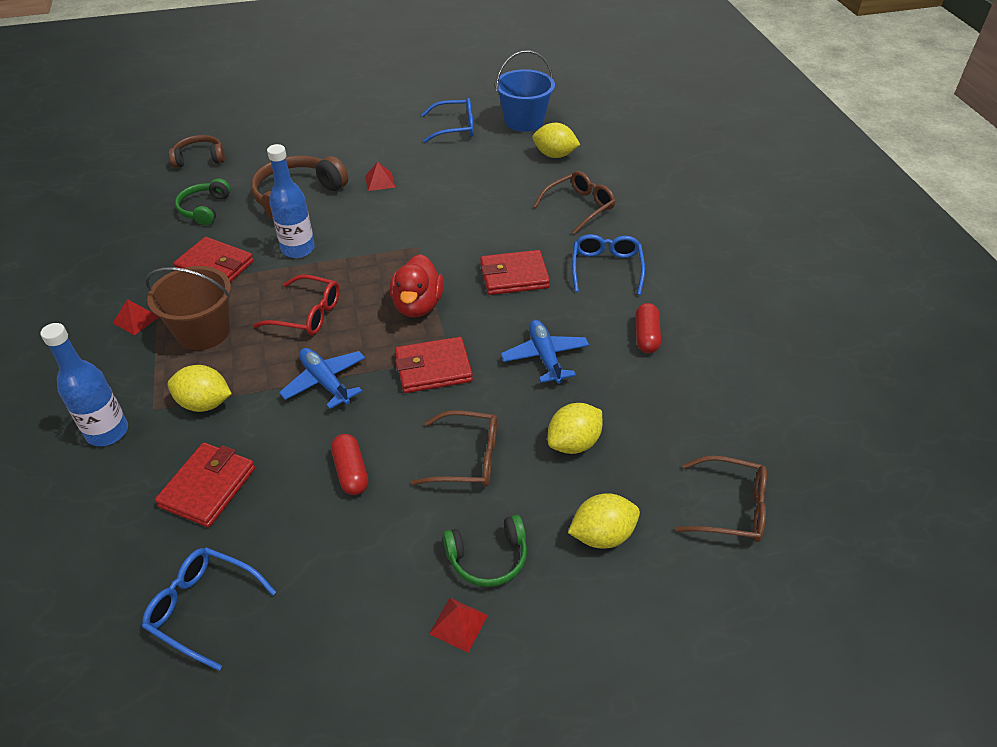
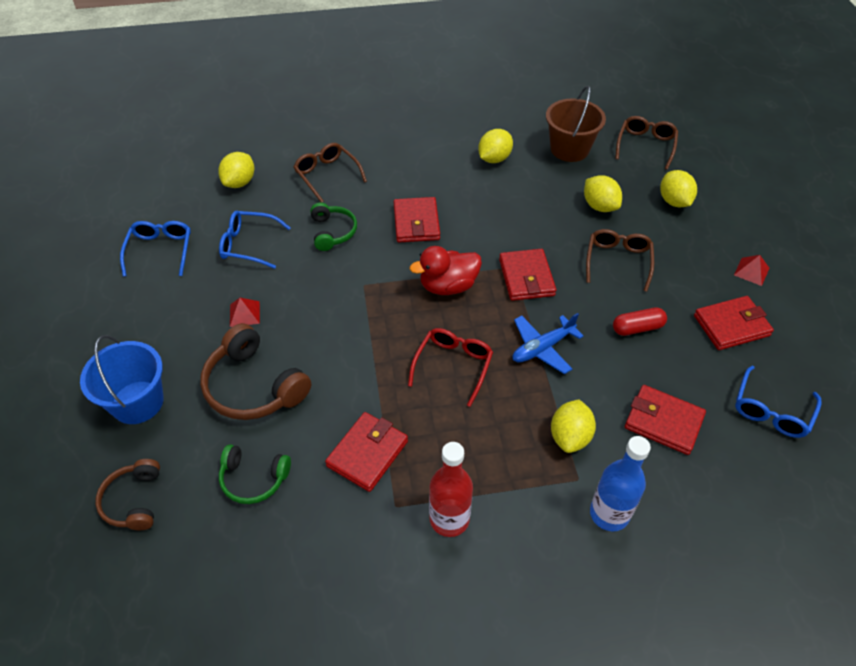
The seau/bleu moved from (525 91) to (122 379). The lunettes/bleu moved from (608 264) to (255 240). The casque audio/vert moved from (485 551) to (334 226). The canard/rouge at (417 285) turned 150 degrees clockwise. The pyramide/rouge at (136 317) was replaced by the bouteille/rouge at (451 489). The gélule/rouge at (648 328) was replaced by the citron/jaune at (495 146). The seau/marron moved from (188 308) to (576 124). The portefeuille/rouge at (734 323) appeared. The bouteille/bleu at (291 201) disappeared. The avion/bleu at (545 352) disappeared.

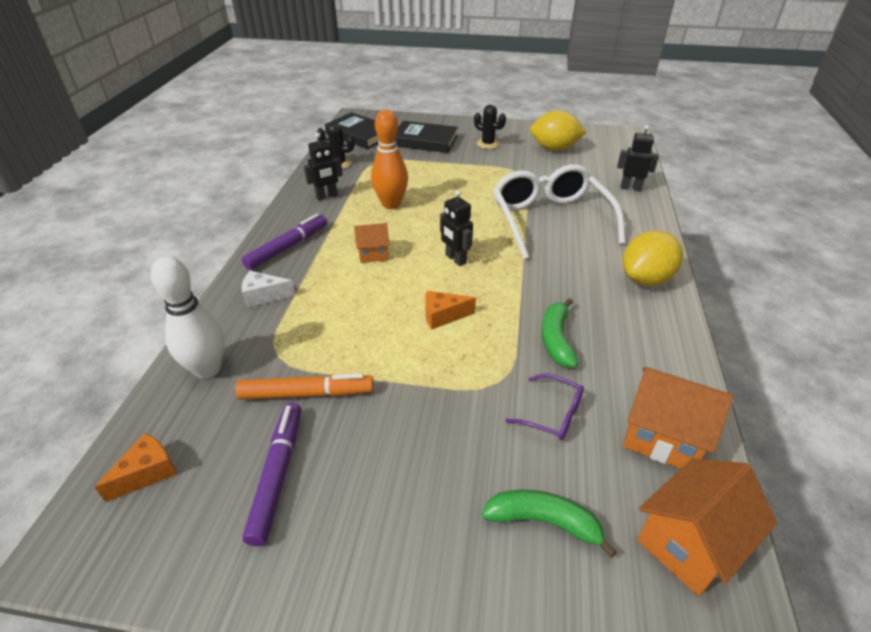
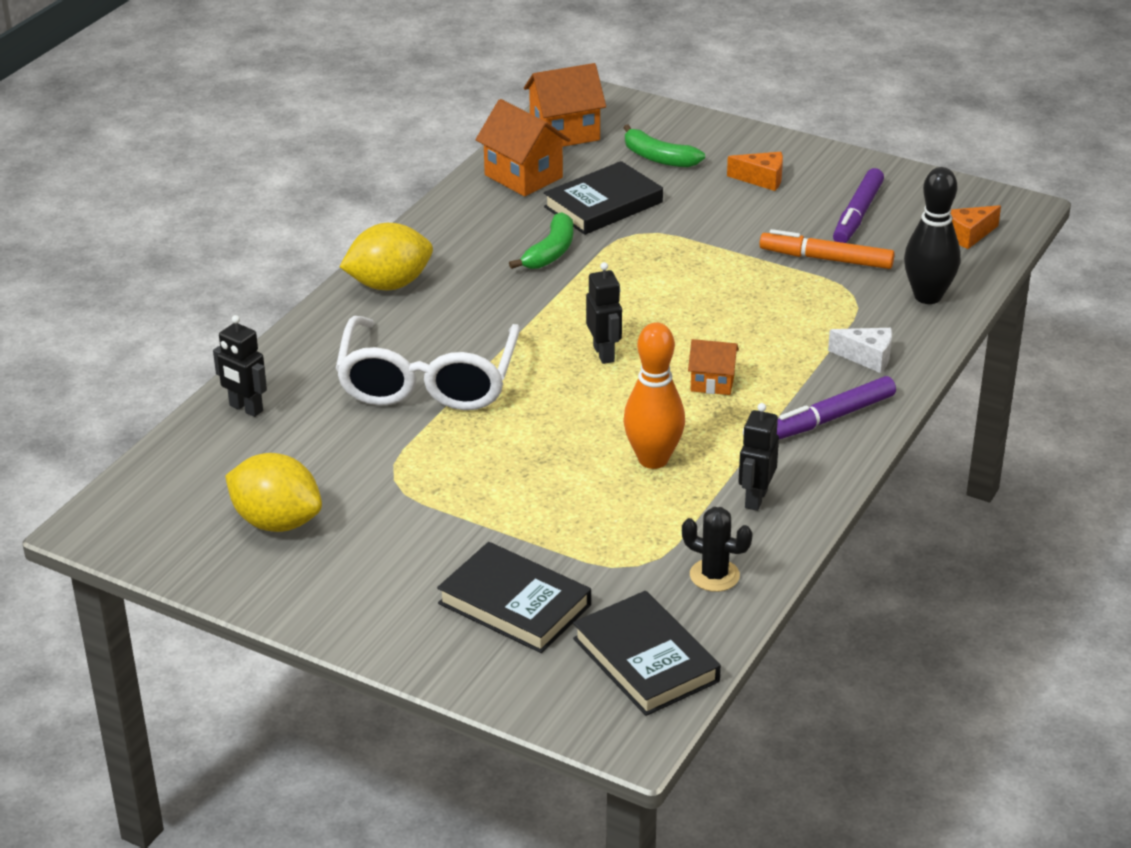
The lunettes/violet at (544 407) was replaced by the livre/noir at (603 198). The fromage/orange moved from (450 310) to (755 171). The robot/noir at (323 166) turned 60 degrees counterclockwise. The quille/blanc at (188 317) became the quille/noir at (932 235). The cactus/noir at (490 127) disappeared.

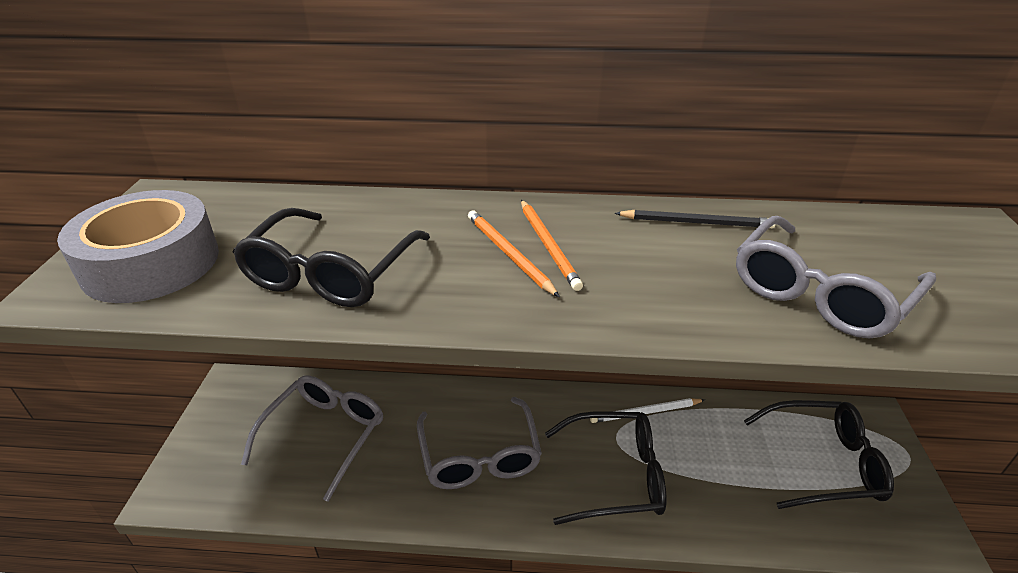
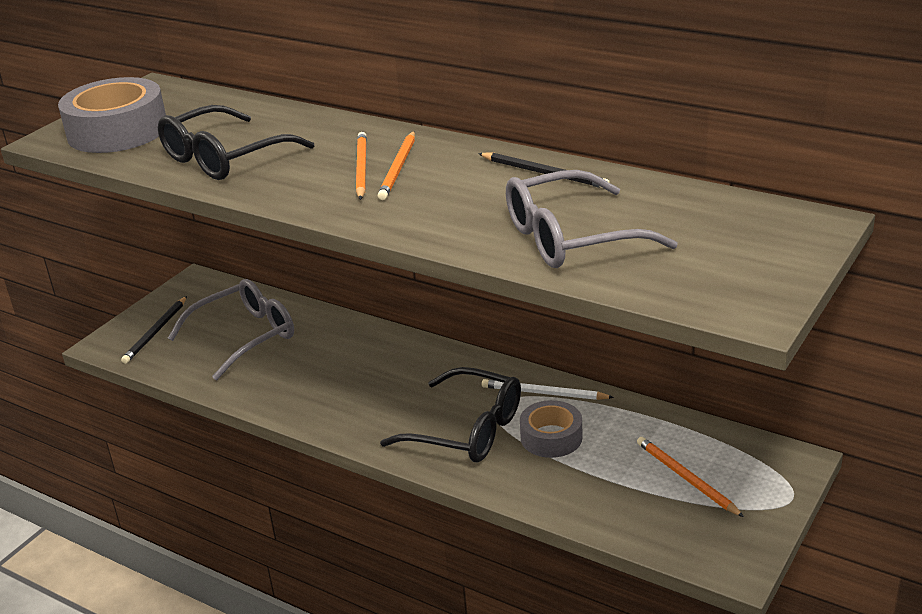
The crayon/noir at (154 330) appeared. The ruban adhésif/gris at (551 429) appeared. The lunettes/noir at (819 454) was replaced by the crayon/orange at (690 477). The lunettes/gris at (479 443) disappeared.

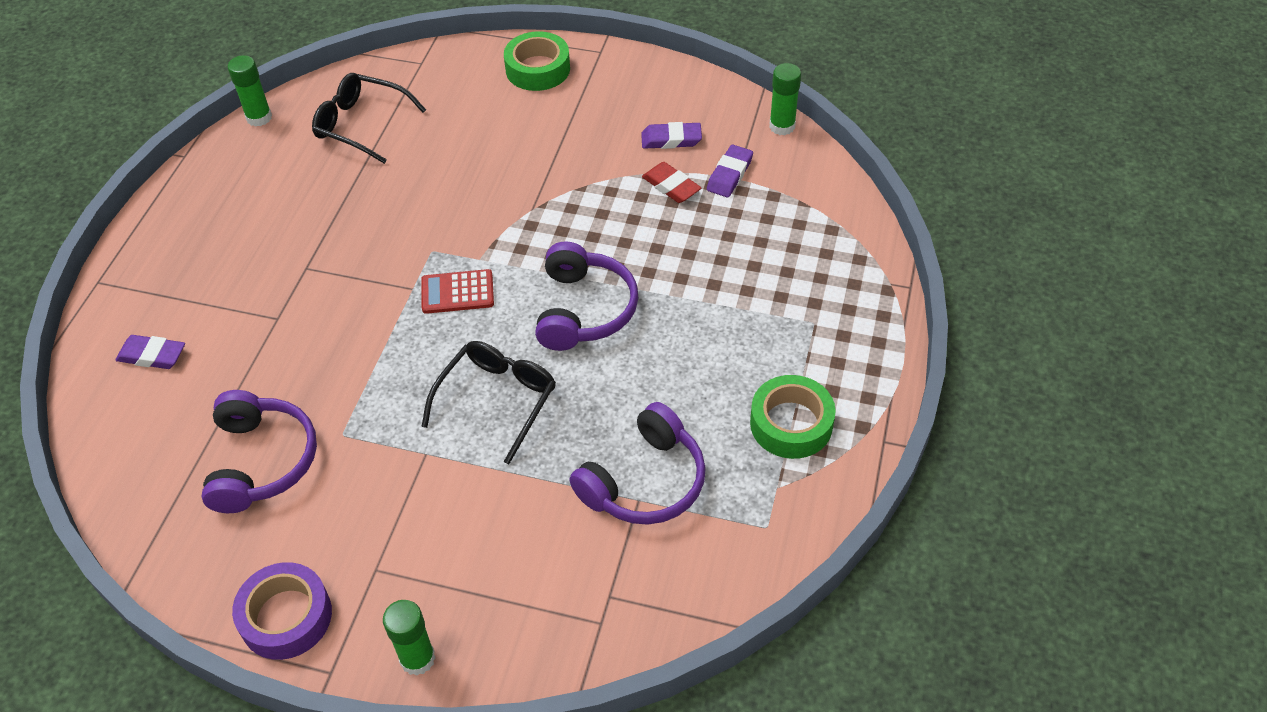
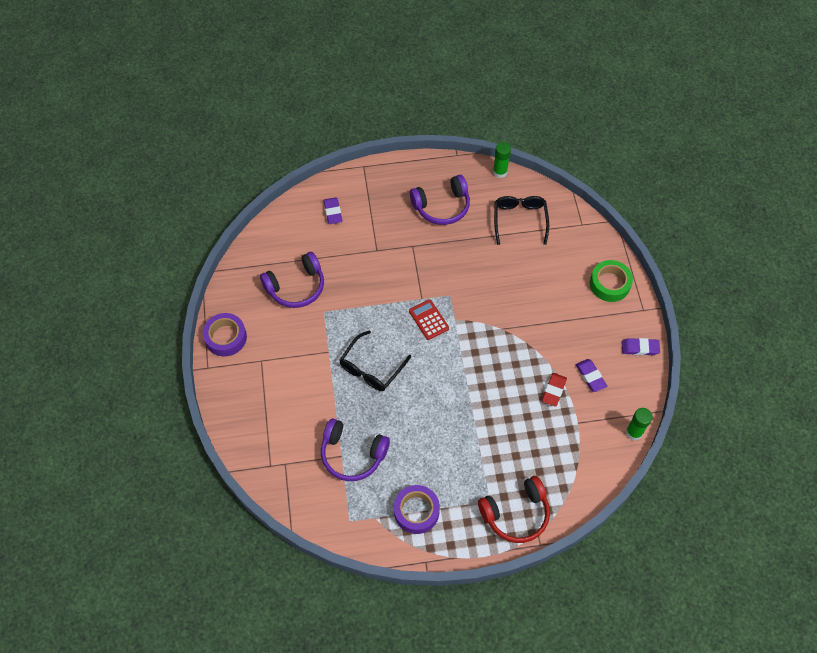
The lunettes/noir at (488 402) turned 120 degrees clockwise. The ruban adhésif/vert at (793 417) became the ruban adhésif/violet at (417 509). The casque audio/violet moved from (586 296) to (440 200). The casque audio/rouge at (514 509) appeared. The gomme/violet moved from (730 171) to (641 346). The bâton de colle/vert at (409 638) disappeared.

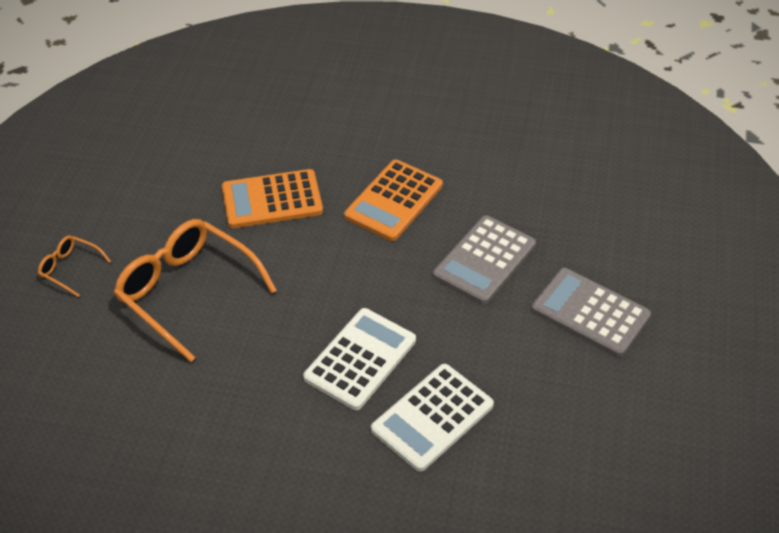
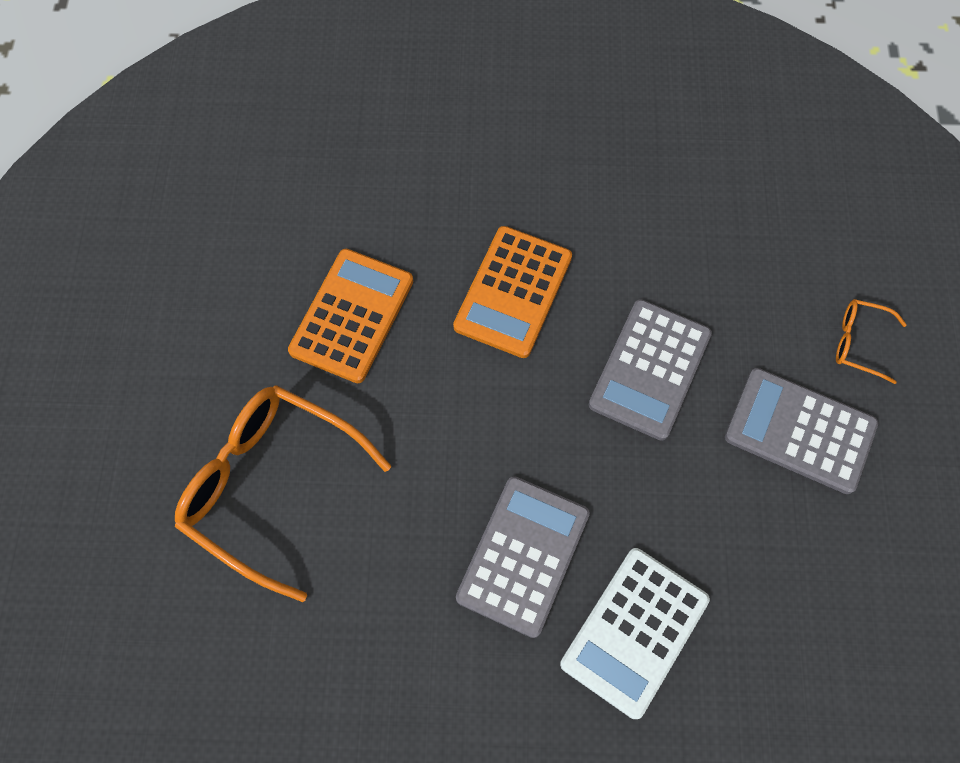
The calculatrice/orange at (272 198) turned 135 degrees clockwise. The calculatrice/blanc at (359 359) became the calculatrice/gris at (523 557). The lunettes/orange moved from (74 266) to (871 341).

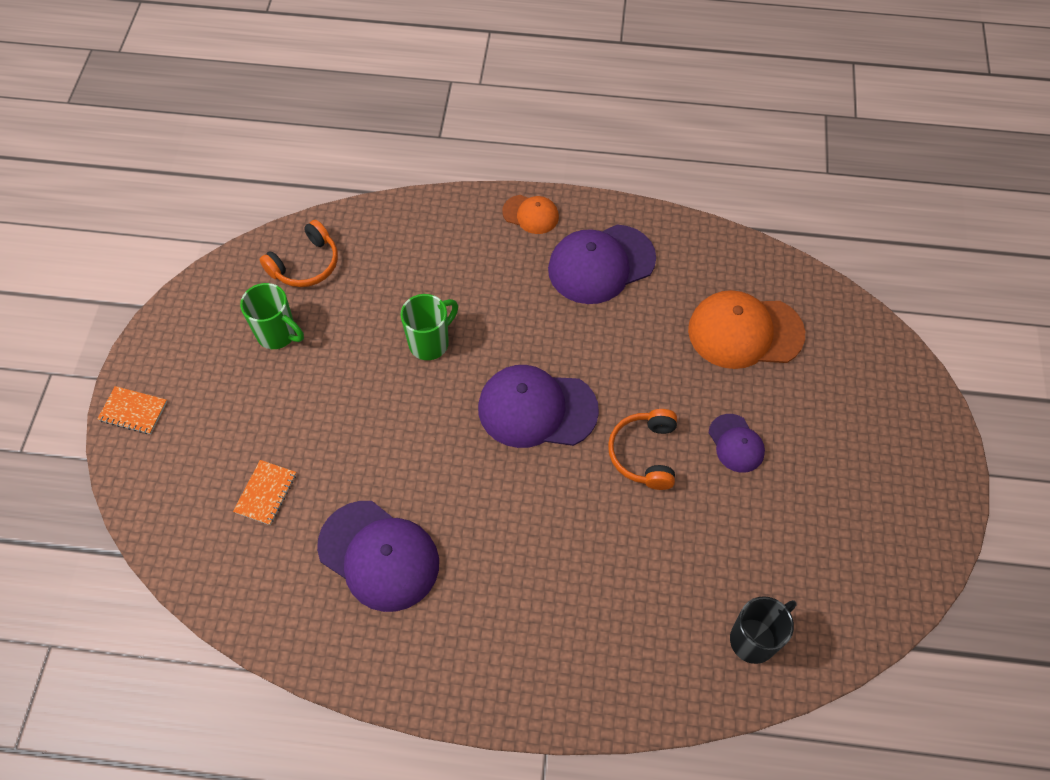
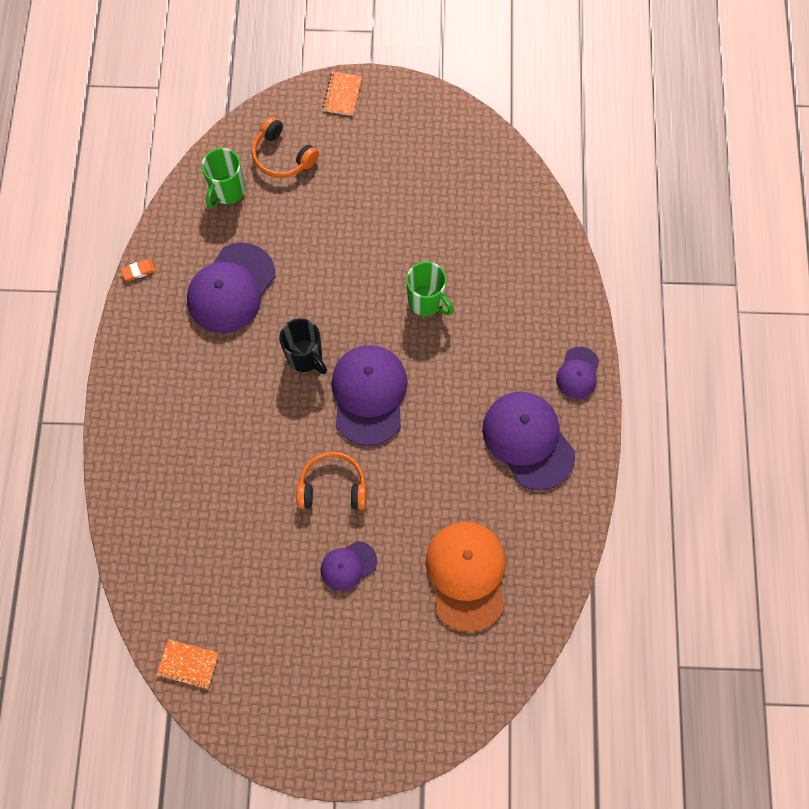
The gomme/orange at (138 270) appeared. The carnet/orange moved from (264 492) to (188 664). The tasse/vert moved from (272 316) to (223 178). The casque audio/orange moved from (299 253) to (285 147). The tasse/noir moved from (763 630) to (303 346). The casquette/orange at (530 214) became the casquette/violet at (577 373).

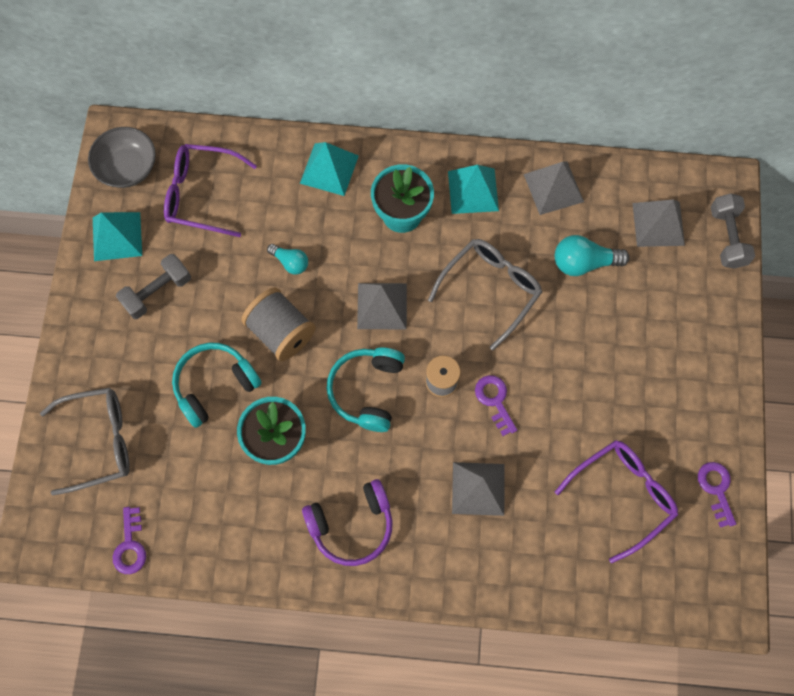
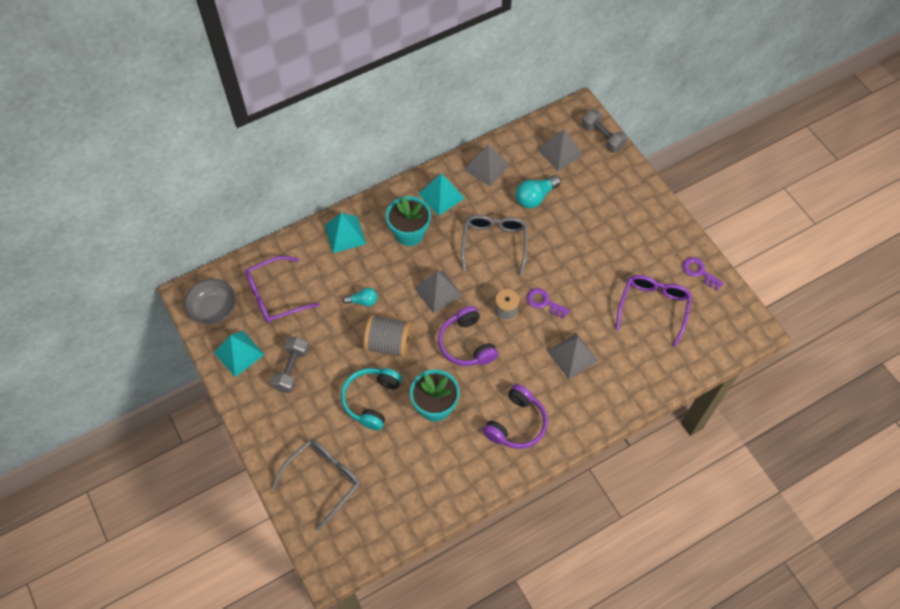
The casque audio/turquoise at (365 389) became the casque audio/violet at (468 336). The clé/violet at (129 540) disappeared.

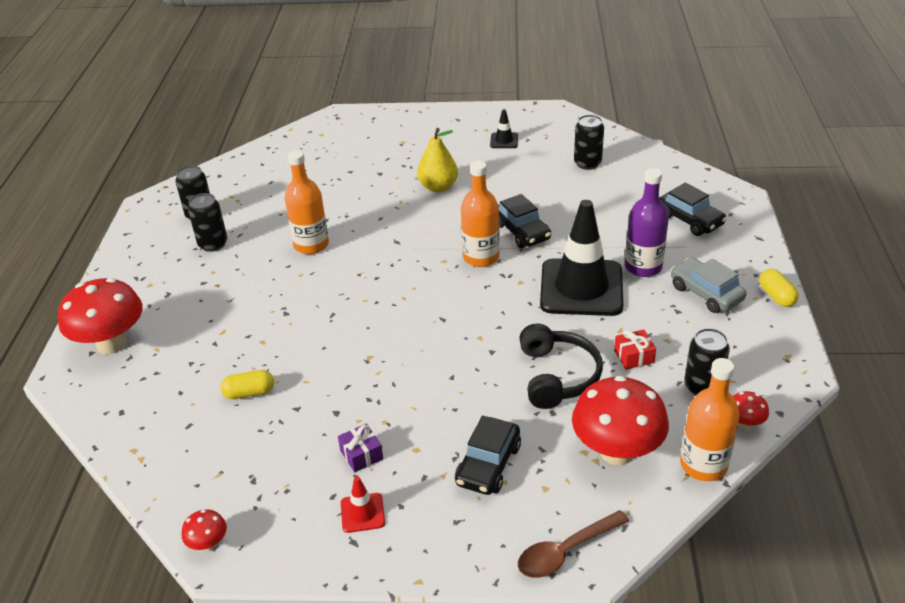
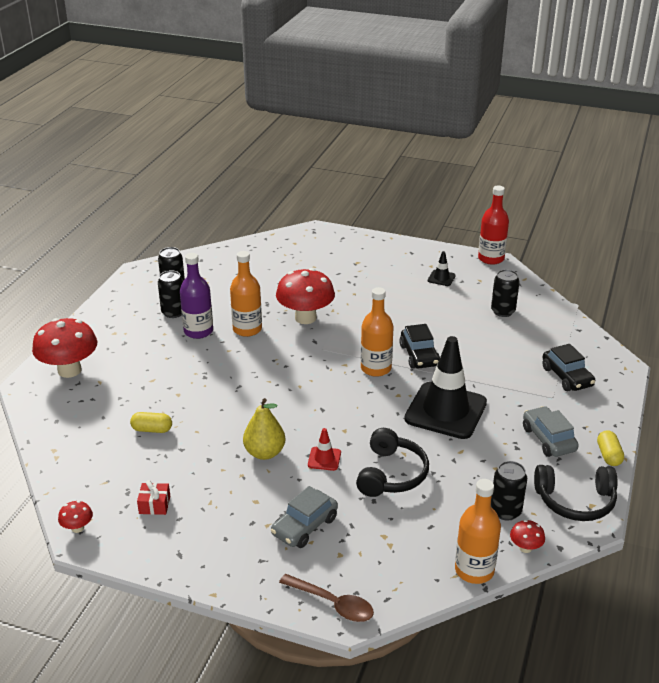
The cadeau/rouge moved from (635 349) to (153 497). The bouteille/violet moved from (647 222) to (196 296). The poire/jaune moved from (437 160) to (264 429). The voiture/noir at (488 455) became the voiture/gris at (304 517). The champignon/rouge moved from (620 420) to (305 296). The cuillère/marron at (573 544) turned 135 degrees counterclockwise. The cône de chantier/rouge moved from (363 504) to (324 449). The bouteille/rouge at (493 225) appeared. The casque audio/noir at (576 493) appeared. The cadeau/violet at (360 447) disappeared.

